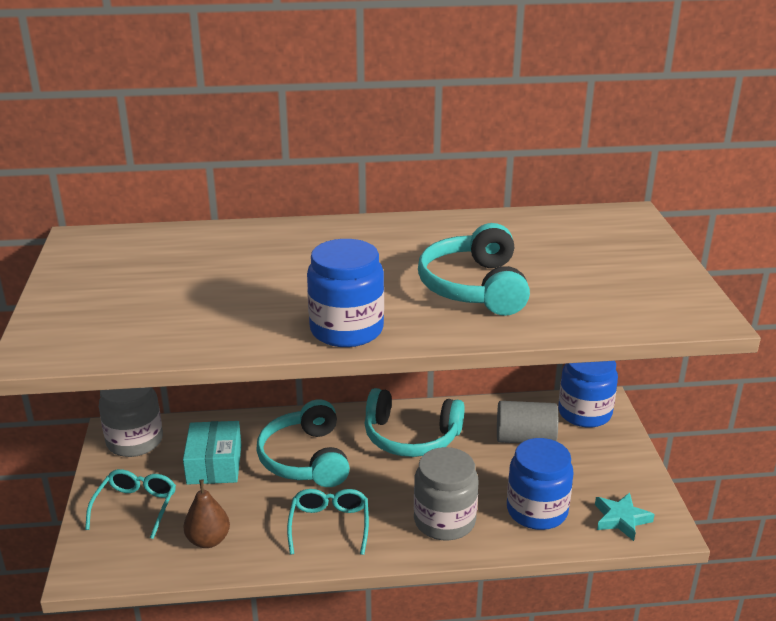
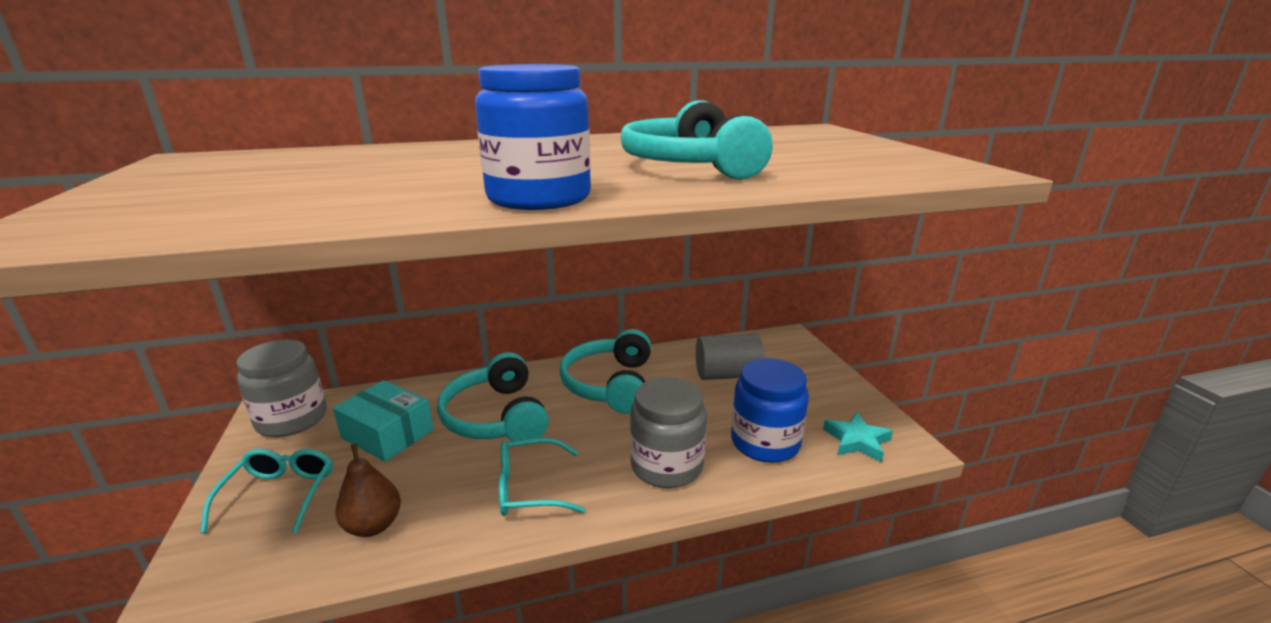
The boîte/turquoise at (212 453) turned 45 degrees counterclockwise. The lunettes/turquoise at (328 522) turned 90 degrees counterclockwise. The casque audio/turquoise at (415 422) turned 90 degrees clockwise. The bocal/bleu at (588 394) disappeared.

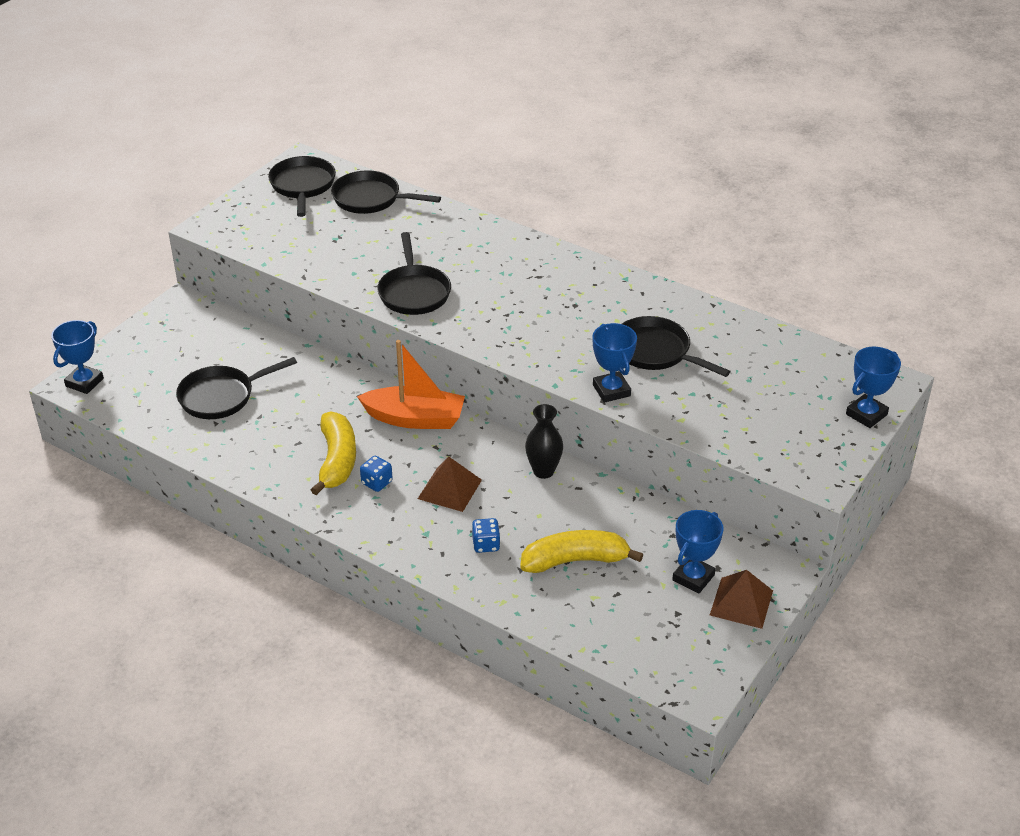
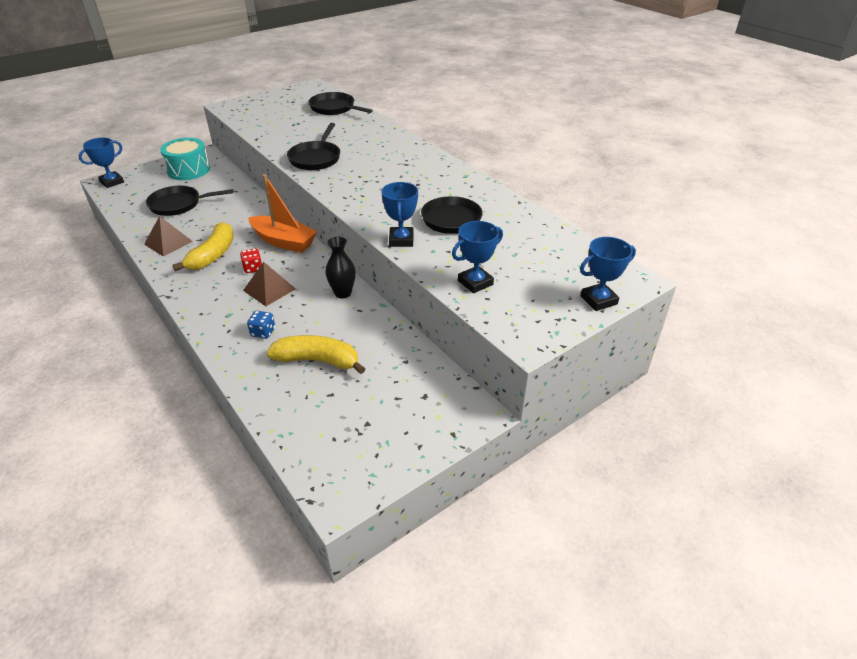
The pyramide/marron moved from (741 599) to (168 236). The tambour/turquoise at (185 159) appeared. The dé/rouge at (251 260) appeared. The trophée/bleu moved from (698 551) to (477 257). The poêle/noir at (302 186) disappeared. The dé/bleu at (376 474) disappeared.

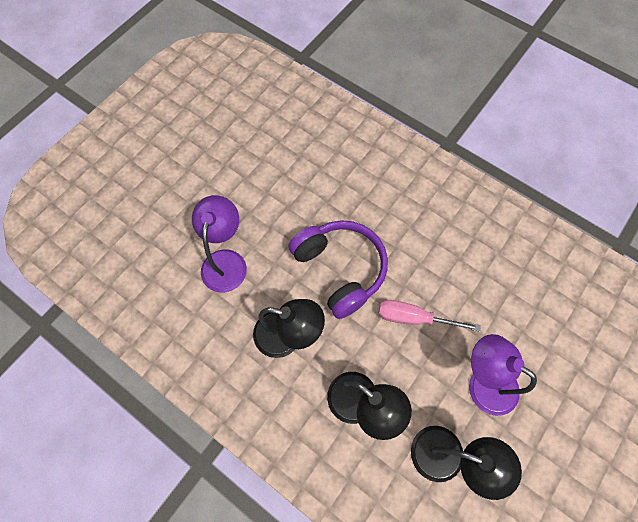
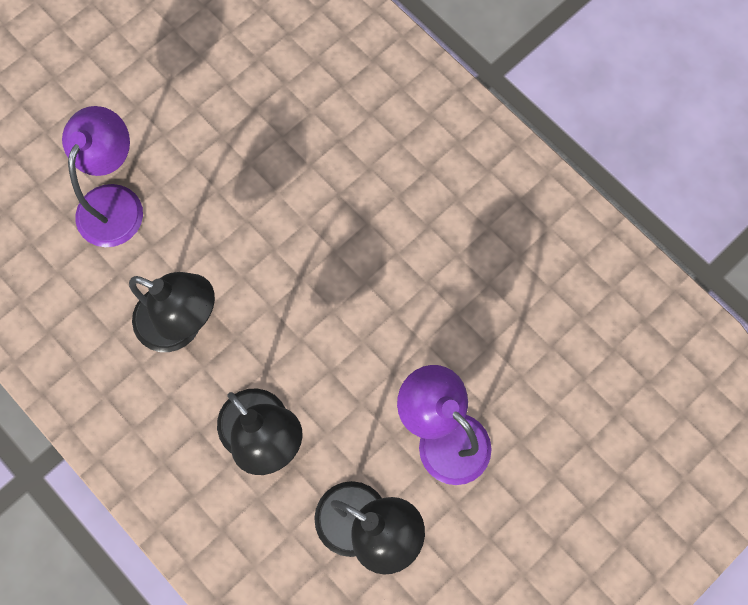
The casque audio/violet at (338 269) disappeared. The tournevis/rose at (429 316) disappeared.

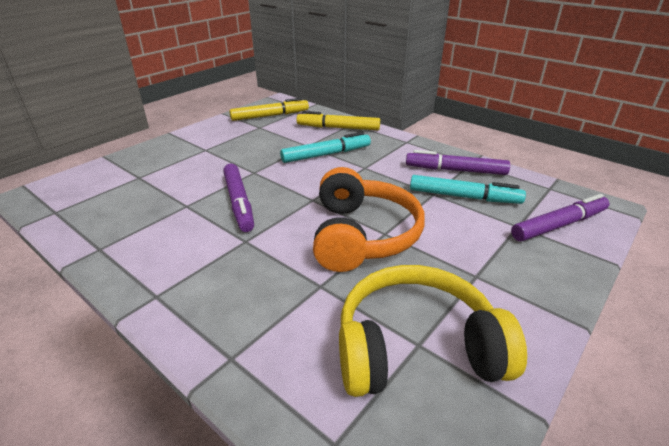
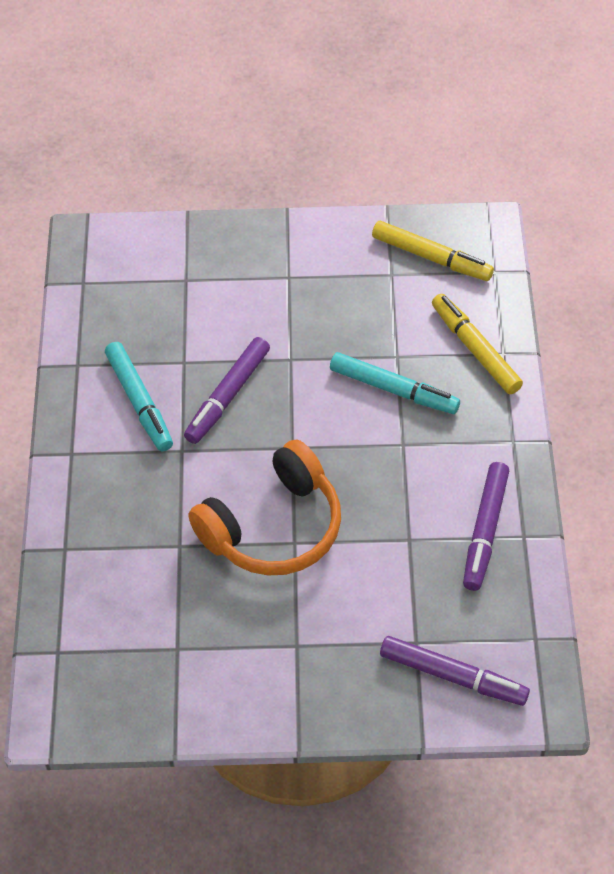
The feutre/turquoise moved from (468 189) to (139 396). The feutre/violet at (458 162) turned 135 degrees counterclockwise. The casque audio/jaune at (433 331) disappeared.

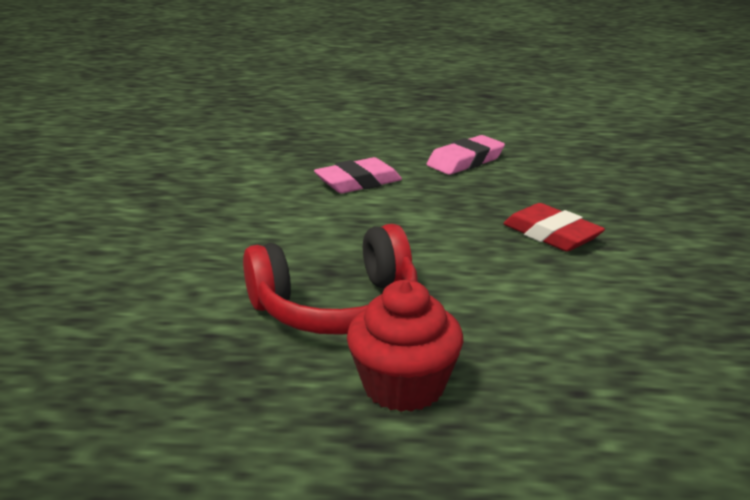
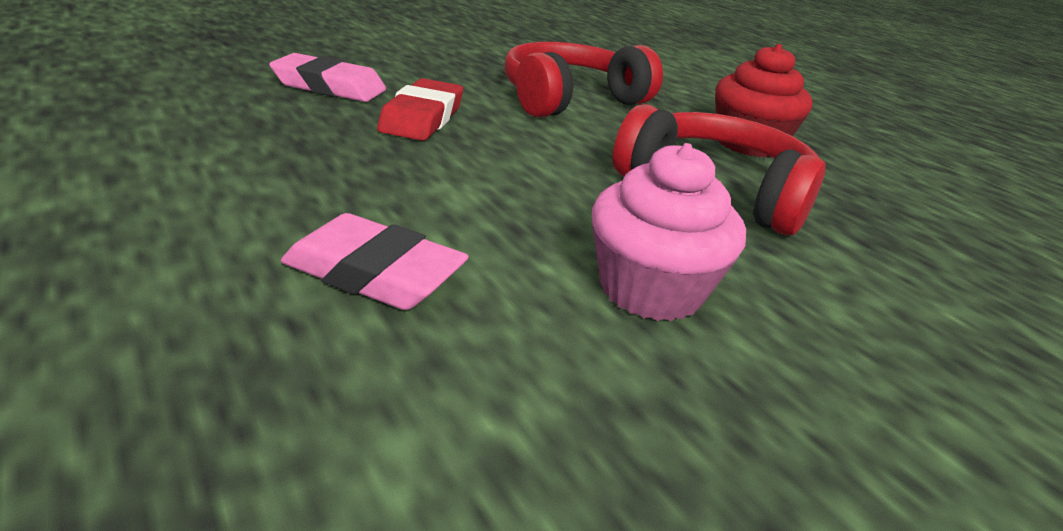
The gomme/rose moved from (465 155) to (327 77). The casque audio/rouge at (583 79) appeared. The muffin/rose at (669 232) appeared.

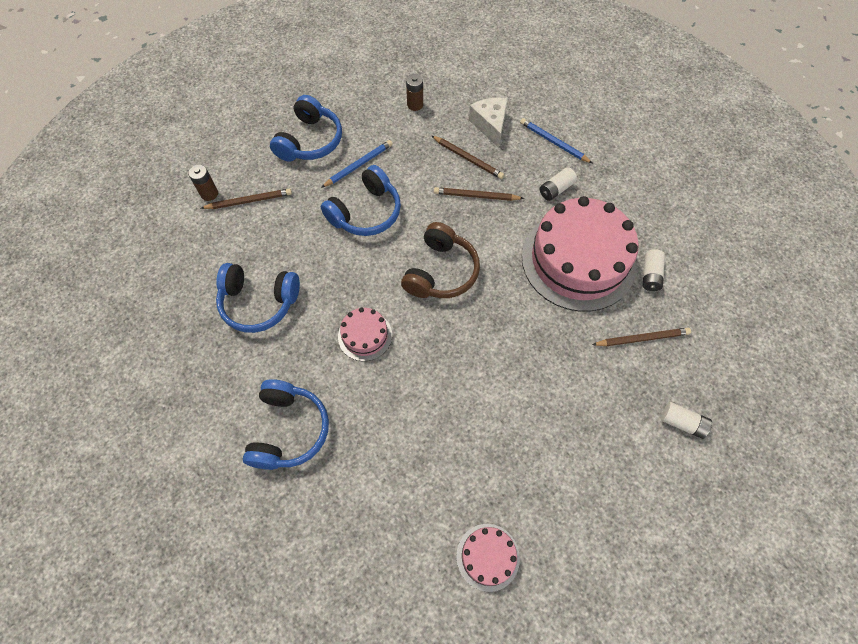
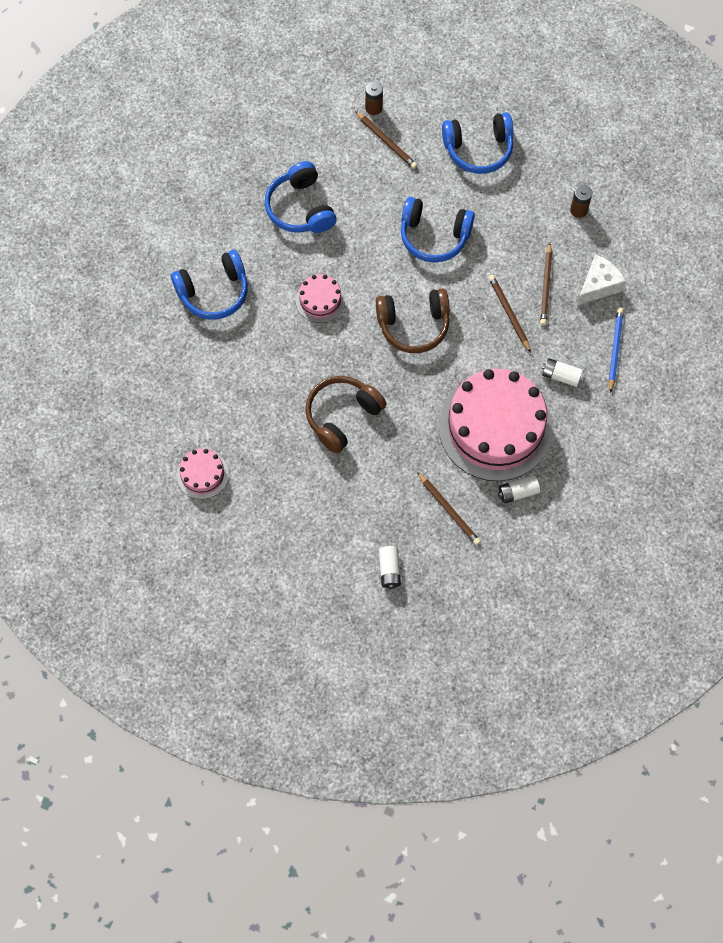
The casque audio/marron at (346 415) appeared. The crayon/bleu at (357 164) disappeared.

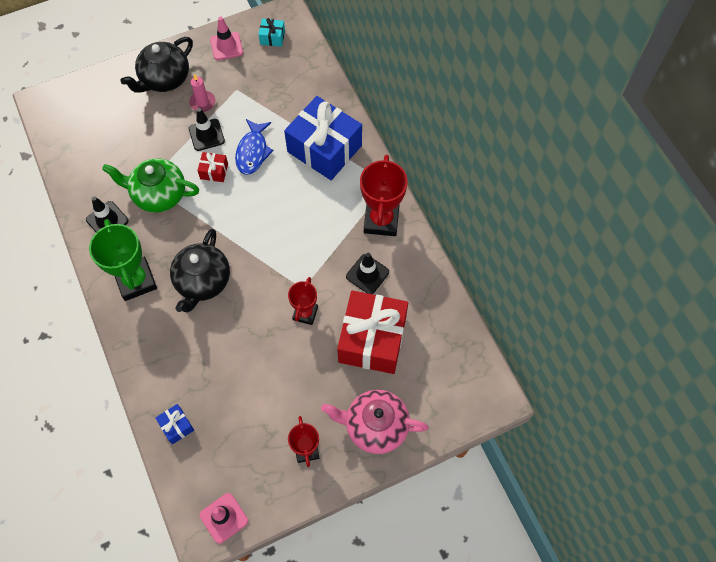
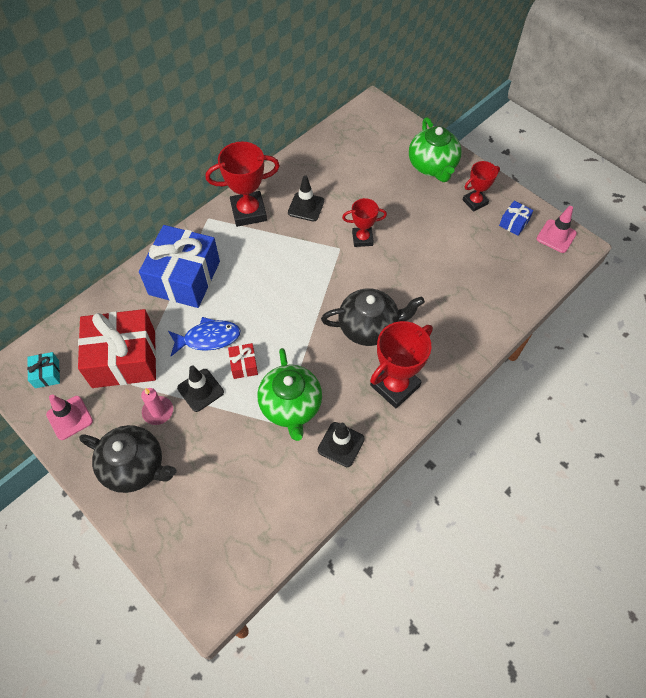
The cadeau/rouge moved from (372 332) to (117 348). The trophée/vert at (123 260) became the trophée/rouge at (401 364). The théière/rose at (375 422) became the théière/vert at (435 149). The cadeau/bleu moved from (174 424) to (516 218).

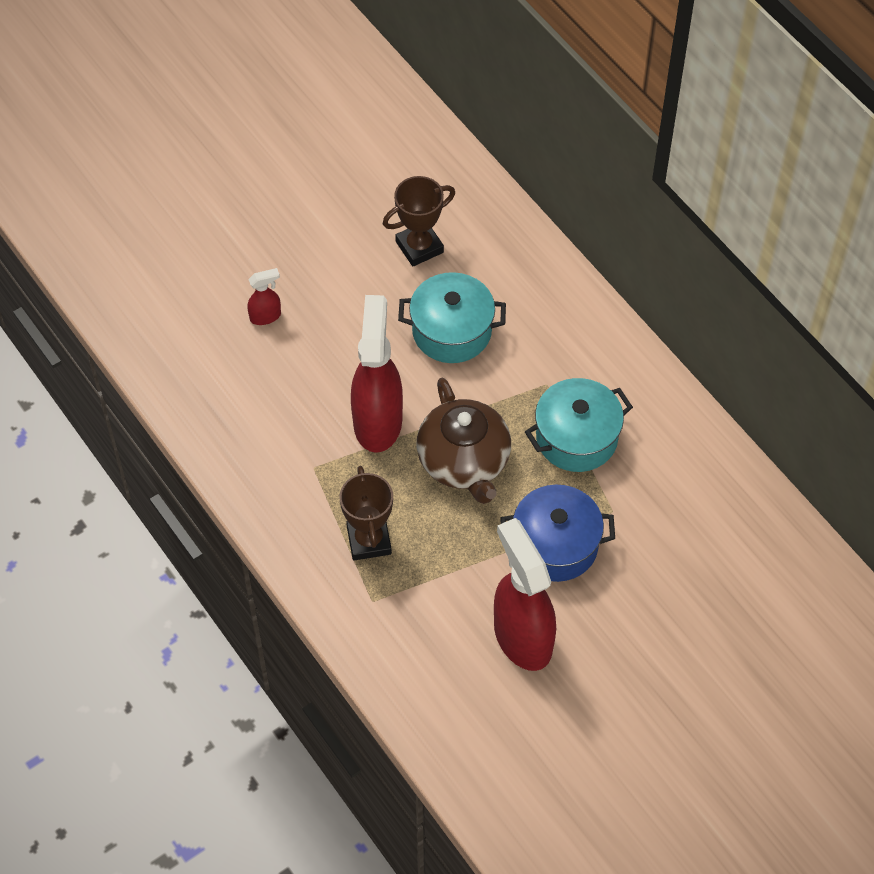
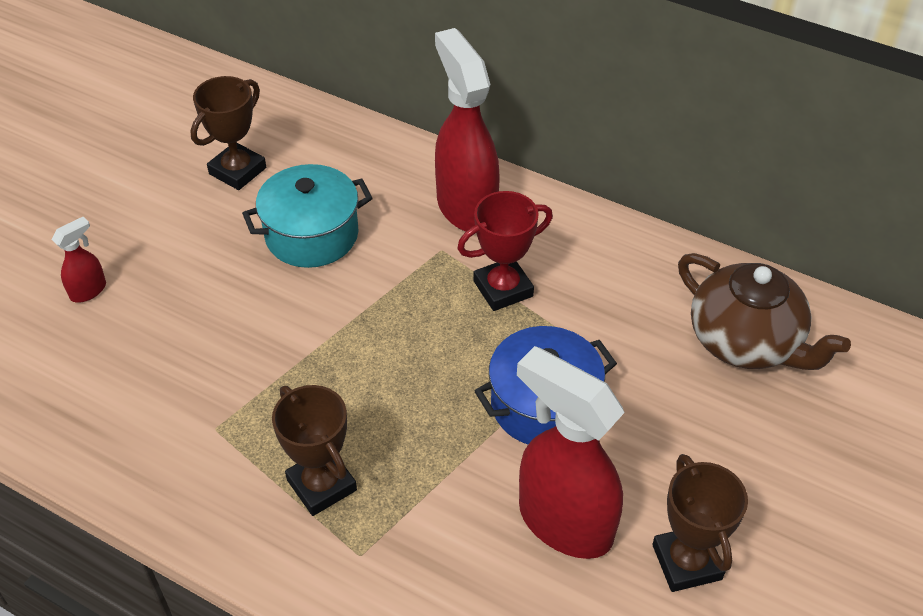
The vaporisateur/rouge moved from (377 374) to (467 129). The marmite/turquoise at (579 425) was replaced by the trophée/rouge at (505 251). The trophée/marron at (700 523) appeared. The théière/marron moved from (464 441) to (764 311).

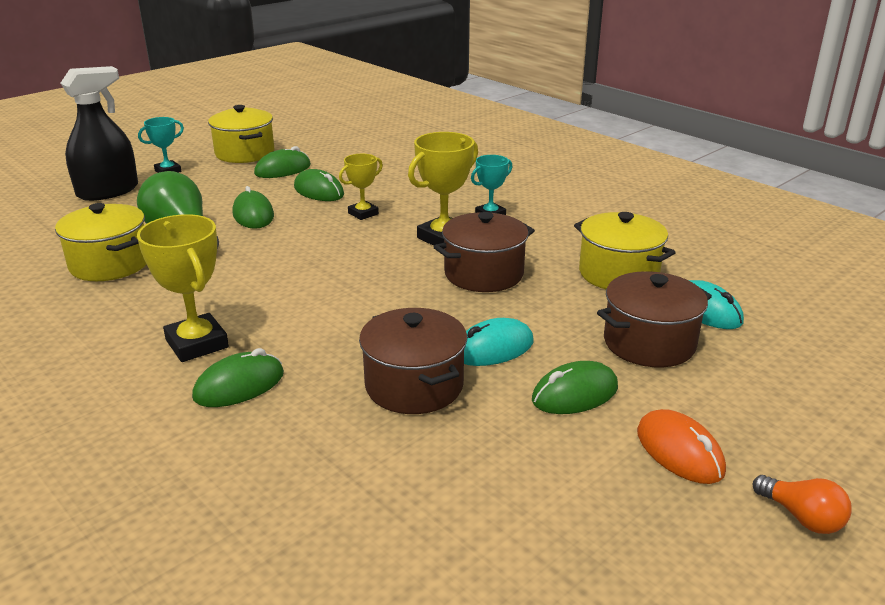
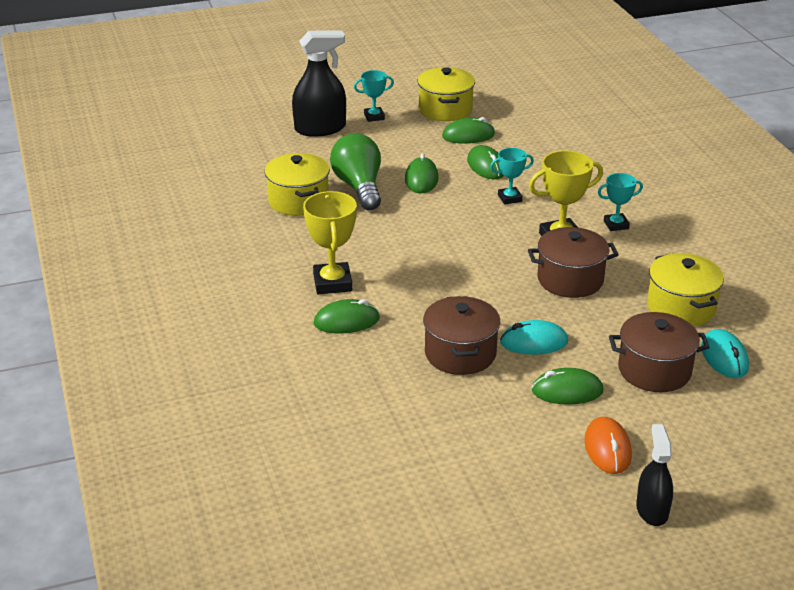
The trophée/jaune at (361 187) became the trophée/turquoise at (512 176). The ampoule/orange at (802 504) was replaced by the vaporisateur/noir at (654 475).

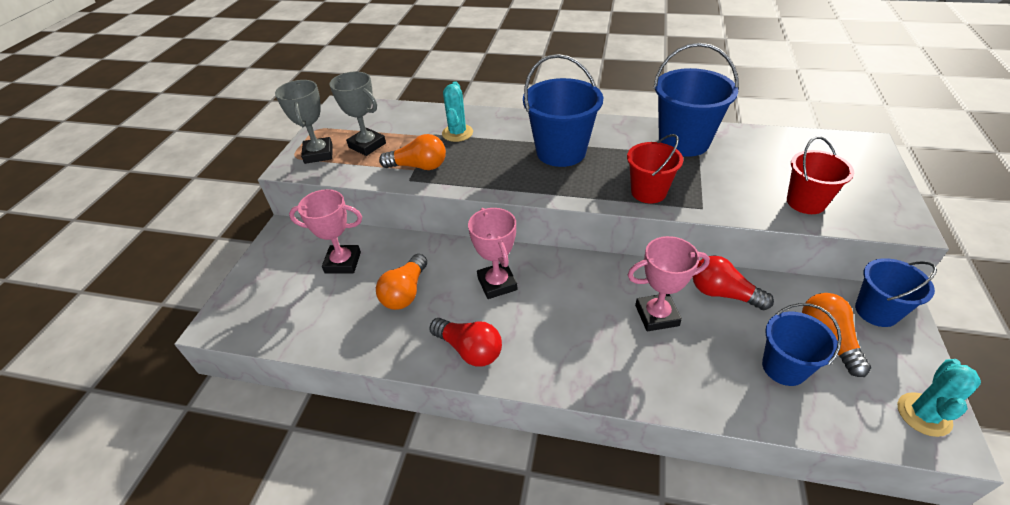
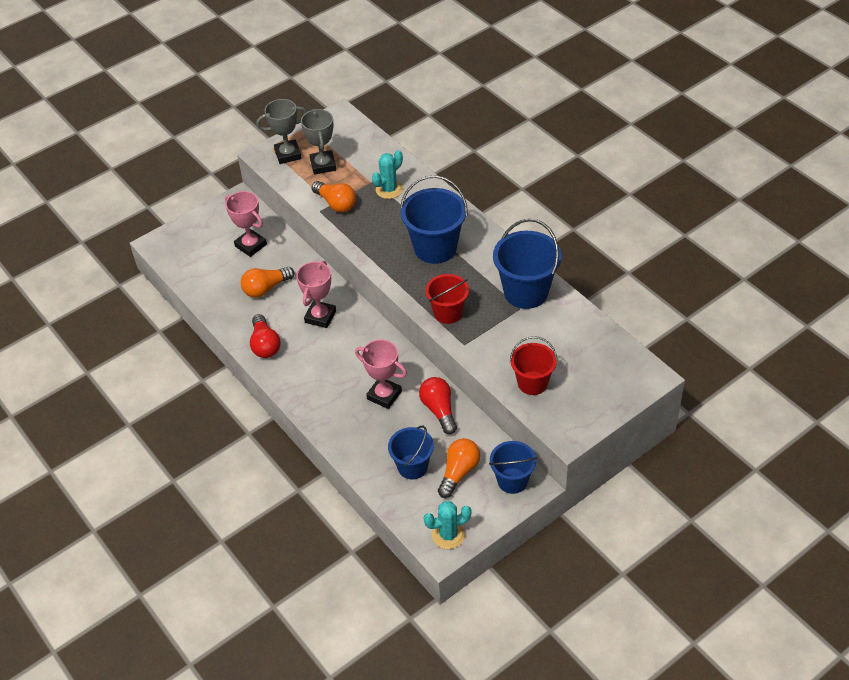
The trophée/gris at (304 122) turned 45 degrees clockwise.

